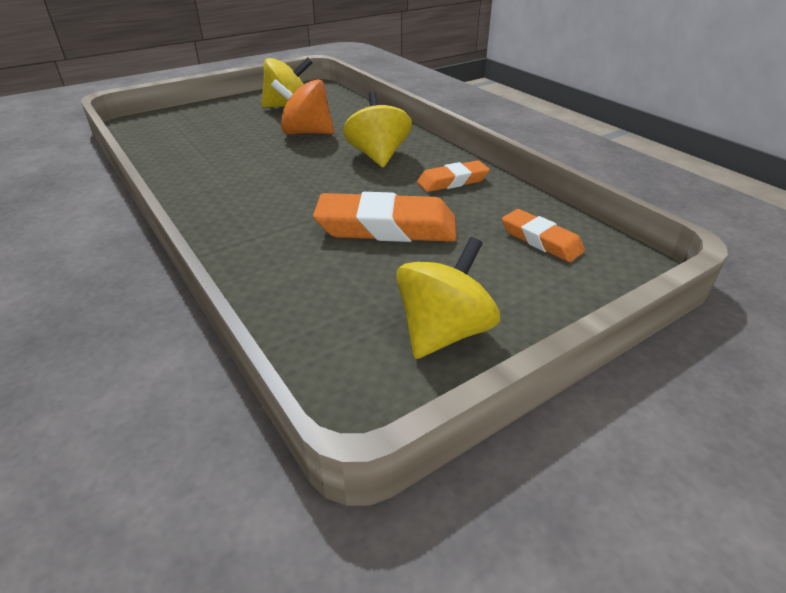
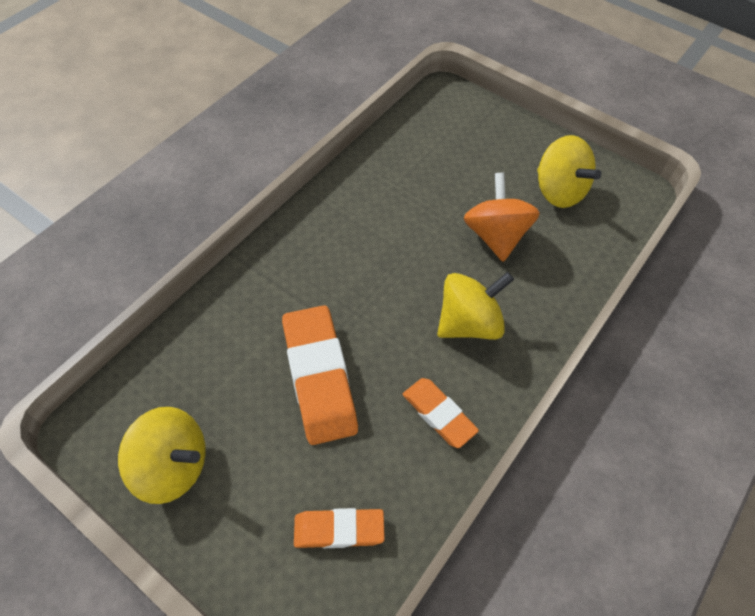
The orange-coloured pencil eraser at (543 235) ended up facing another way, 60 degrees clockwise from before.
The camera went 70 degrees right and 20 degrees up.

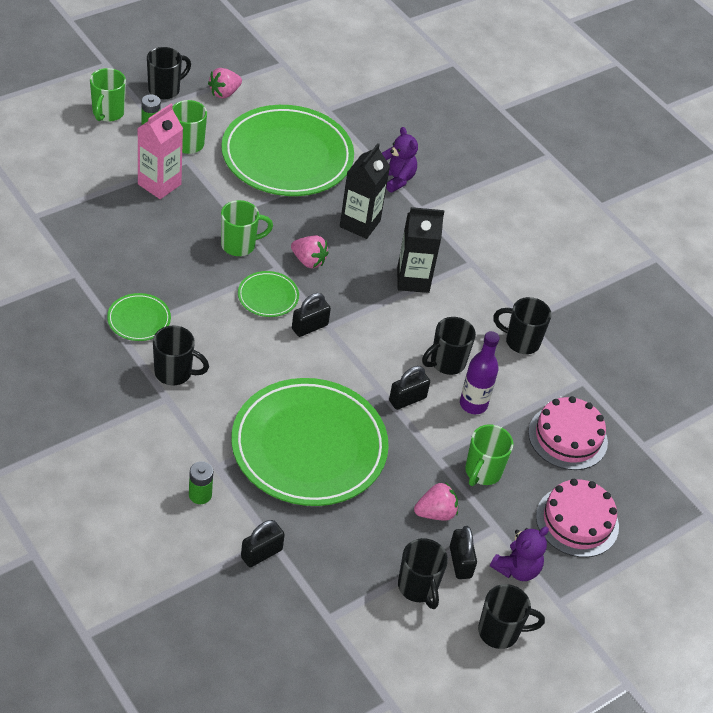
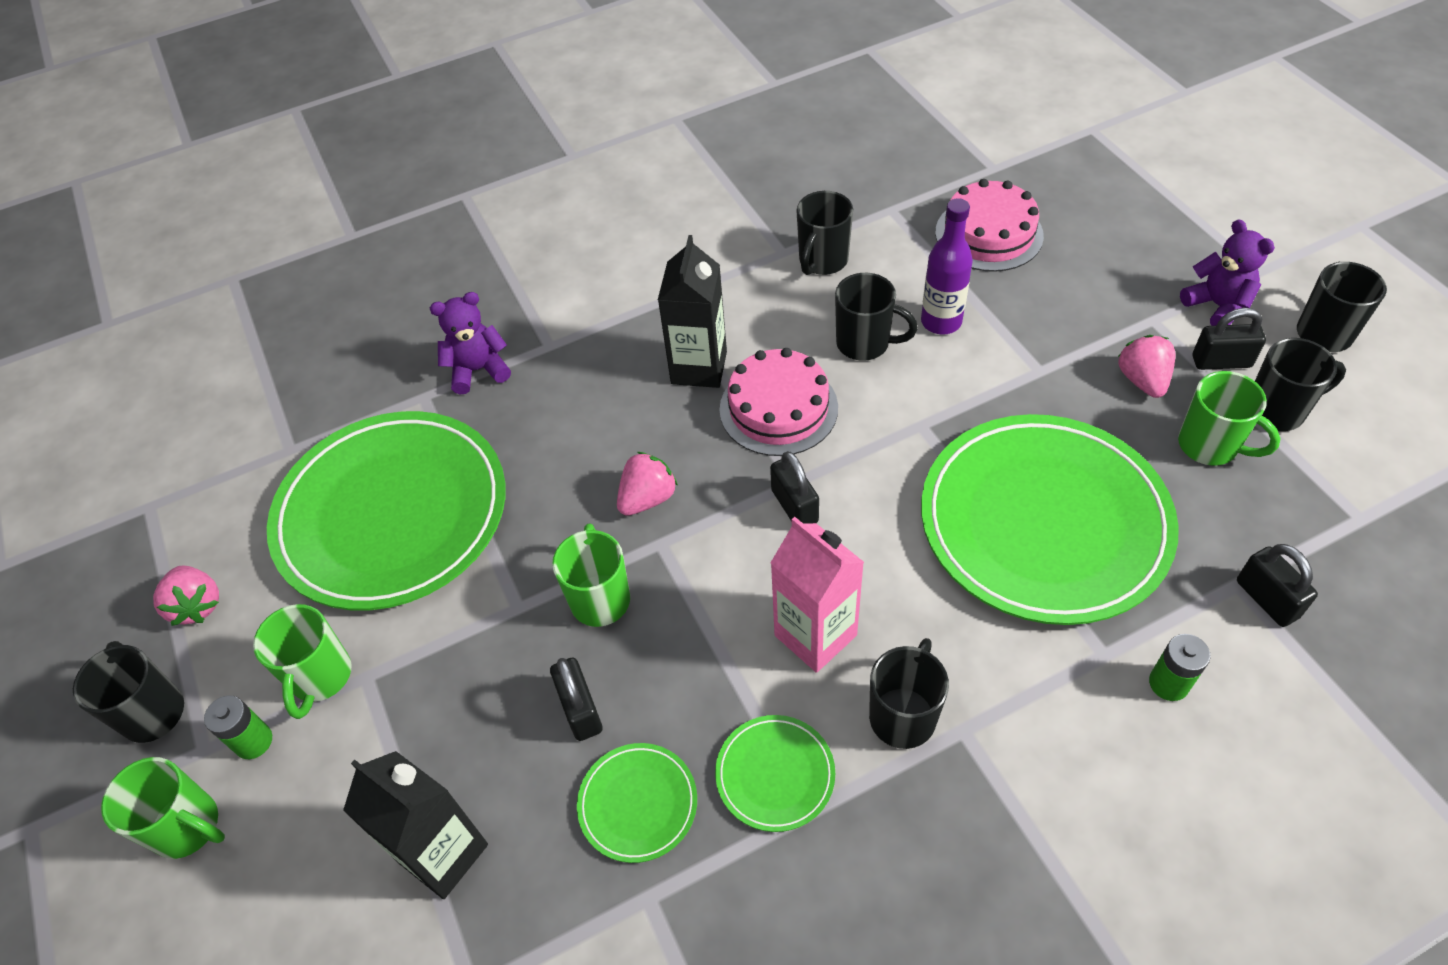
The ebony milk carton ended up elsewhere, having gone from (365 191) to (415 825).
The ebony padlock ended up elsewhere, having gone from (409 388) to (576 699).
The green plate ended up elsewhere, having gone from (268 294) to (637 803).
The rosy gateau ended up elsewhere, having gone from (577 518) to (778 402).
The rosy milk carton ended up elsewhere, having gone from (160 151) to (817 595).
The ebony mug at (449 346) ended up facing another way, 45 degrees counterclockwise from before.
The green mug ended up elsewhere, having gone from (489 455) to (1229 418).
The camera went 70 degrees left and 5 degrees up.

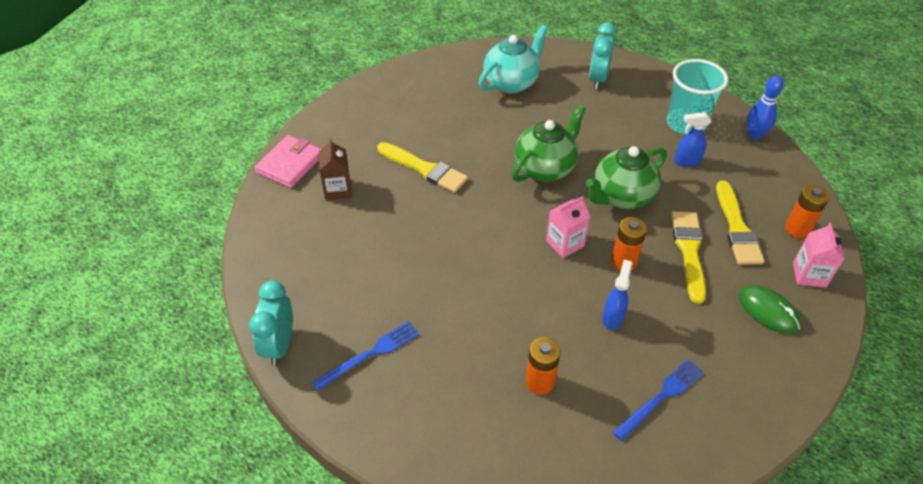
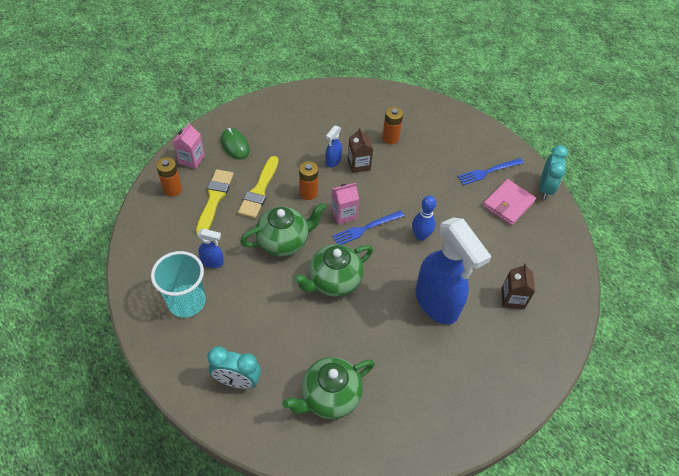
The teal alarm clock at (603 55) ended up facing another way, 75 degrees clockwise from before.
What was the teal china teapot at (513 59) turned into the green china teapot at (329 388).
The blue fork ended up elsewhere, having gone from (658 400) to (368 228).
The second view gained the russet milk carton at (360 150).
The blue bowling pin ended up elsewhere, having gone from (765 107) to (424 218).
Where the yellow paint brush stood at (422 167), the blue spray bottle came to stand at (454 271).
The rosy wallet ended up elsewhere, having gone from (287 161) to (509 202).
The camera went 170 degrees left and 5 degrees up.

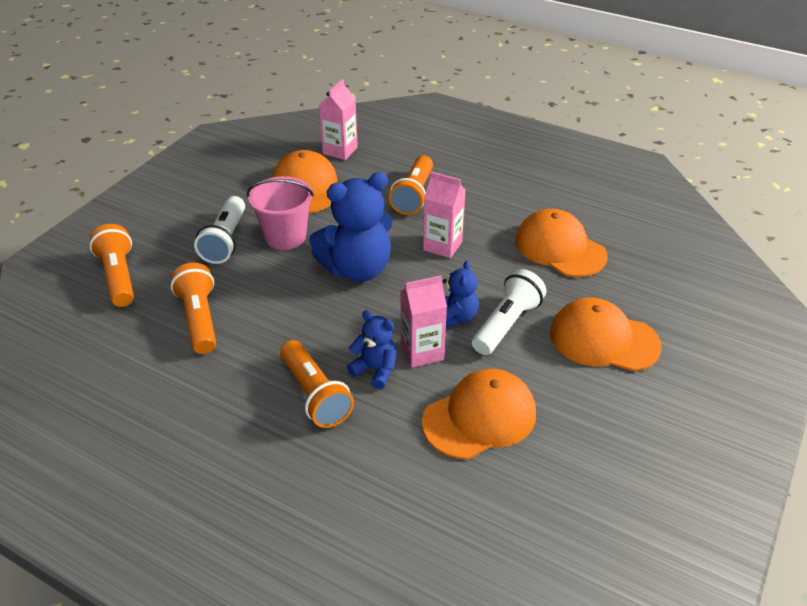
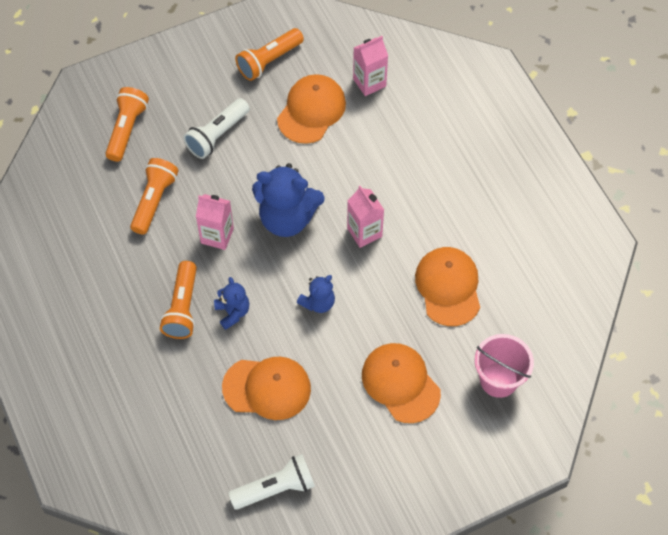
The rosy milk carton ended up elsewhere, having gone from (424 321) to (215 222).
The snow-white pocket torch ended up elsewhere, having gone from (509 312) to (271 482).
The orange-coloured pocket torch ended up elsewhere, having gone from (411 185) to (269 54).
The rosy bucket ended up elsewhere, having gone from (280 213) to (504 366).
The camera went 35 degrees right and 20 degrees up.

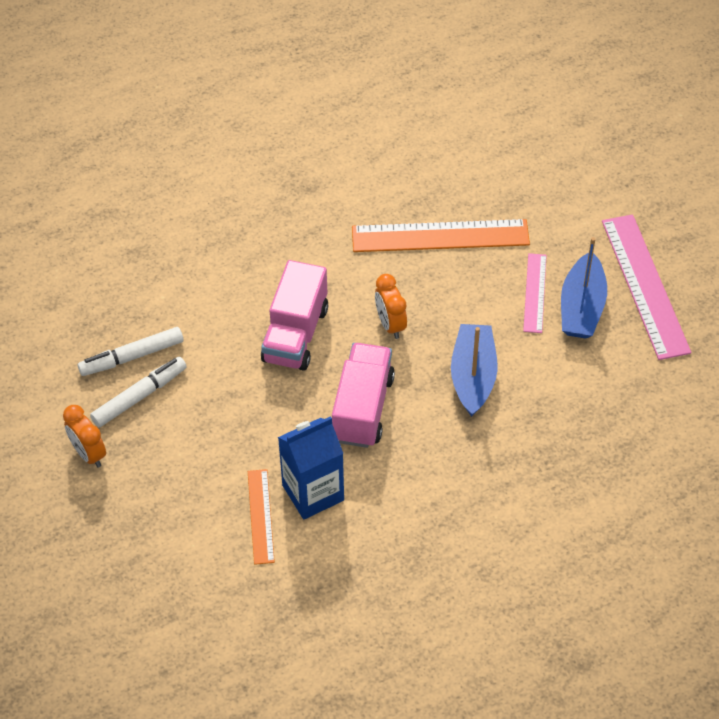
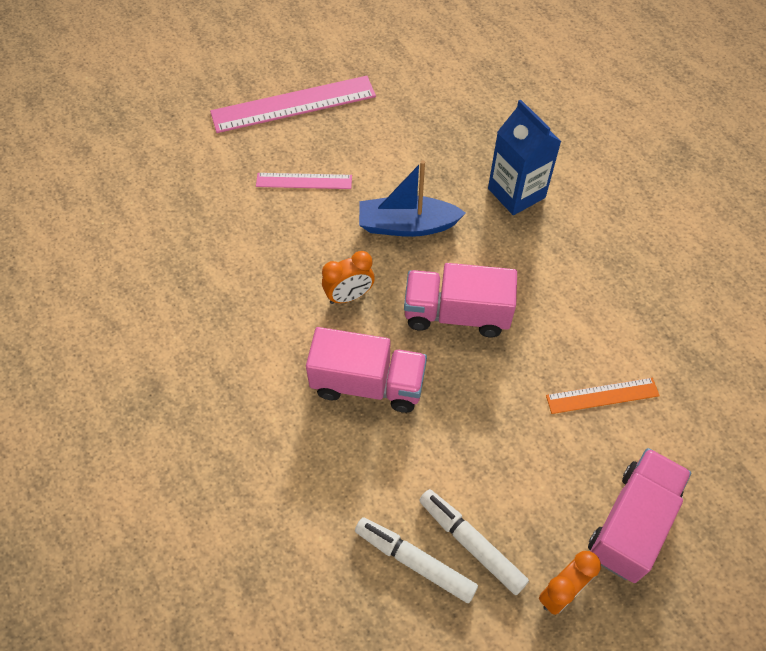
The snow-white felt pen at (131 351) ended up facing another way, 150 degrees clockwise from before.
The blue milk carton ended up elsewhere, having gone from (311 467) to (524 157).
The second view gained the rosy toy truck at (639 515).
The second view lost the orange-coloured straightedge at (441 235).
The second view lost the blue sailboat at (584 288).
The camera went 95 degrees left and 5 degrees up.

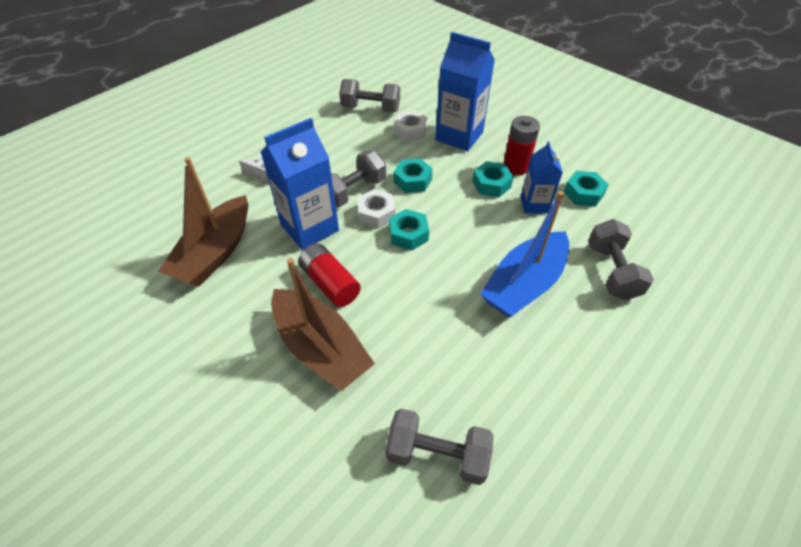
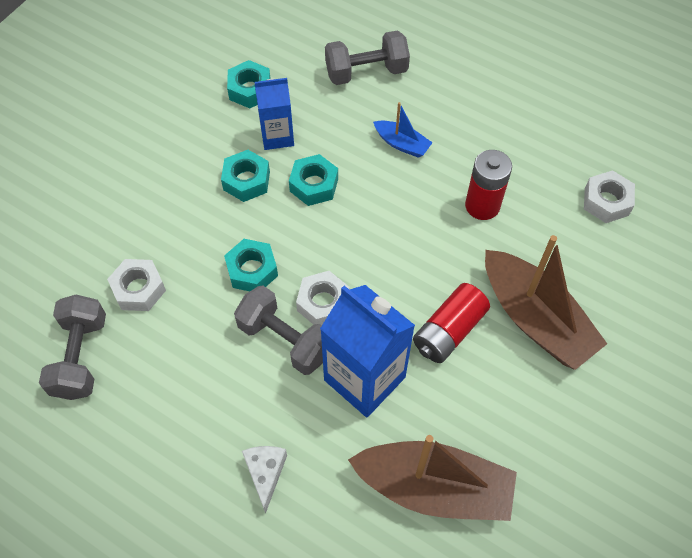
The teal hexagon nut ended up elsewhere, having gone from (409 230) to (313 180).
The size of the blue sailboat at (524 254) changed by a factor of 0.48.
The red power cell ended up elsewhere, having gone from (521 146) to (488 185).
The russet sailboat at (323 324) ended up facing another way, 105 degrees clockwise from before.
Where the grey hand weight stood at (439 447), the snow-white hexagon nut came to stand at (609 196).
The second view lost the blue milk carton at (465 91).
The camera went 100 degrees left and 10 degrees up.

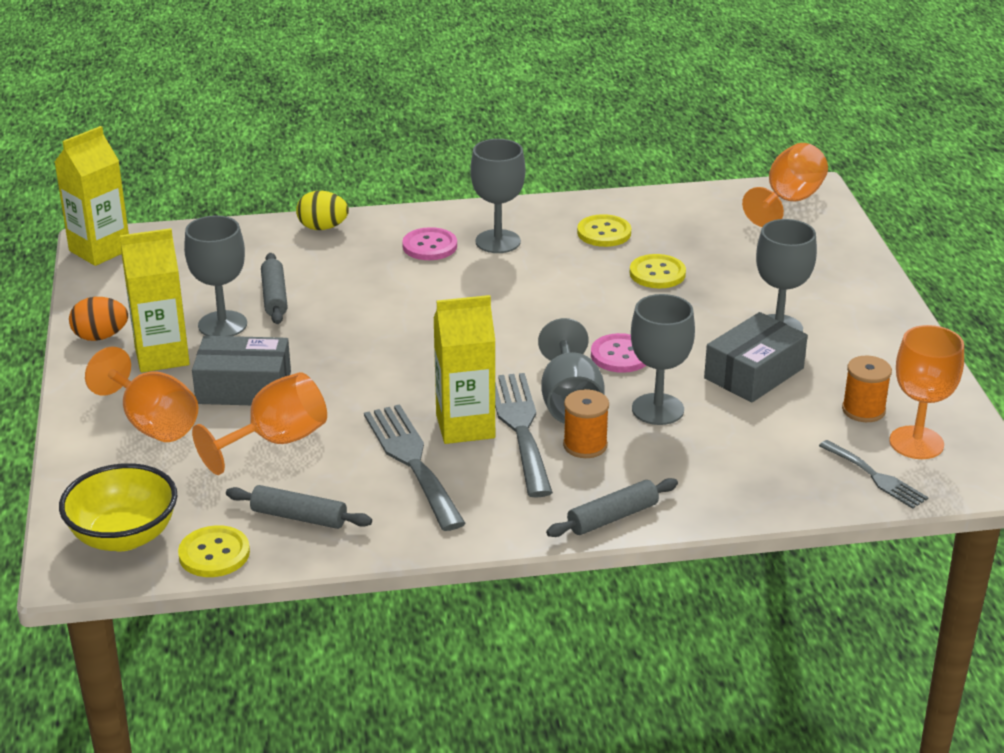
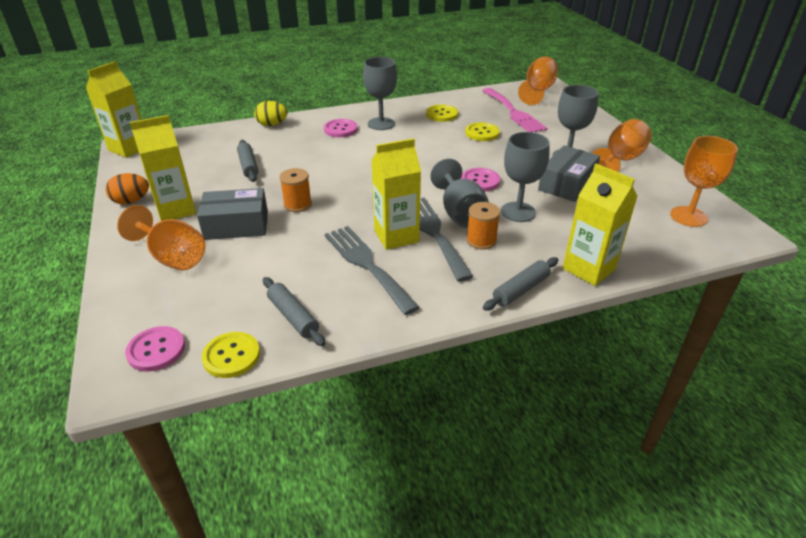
Where the yellow serving bowl stood at (118 507), the rosy shirt button came to stand at (155 348).
The grey rolling pin at (299 507) ended up facing another way, 45 degrees clockwise from before.
The orange-coloured reel of thread ended up elsewhere, having gone from (867 389) to (295 190).
The second view gained the rosy fork at (515 110).
The second view gained the yellow milk carton at (600 224).
The orange-coloured goblet ended up elsewhere, having gone from (259 423) to (622 145).
The second view lost the grey goblet at (215 275).
The second view lost the grey fork at (873 474).
The camera went 10 degrees left and 5 degrees up.

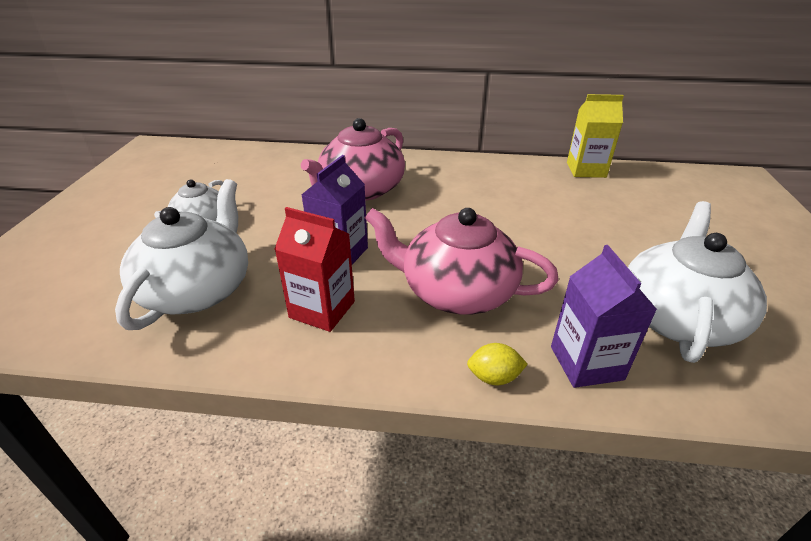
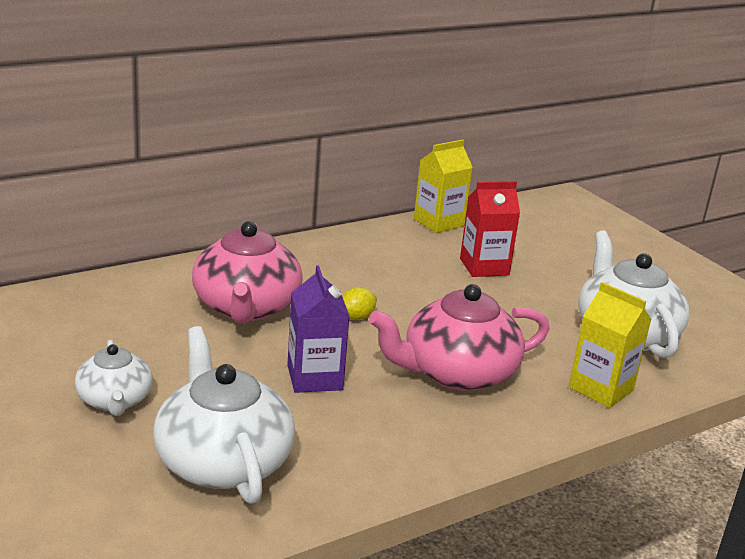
The yellow citrus fruit ended up elsewhere, having gone from (497 364) to (359 303).
The red milk carton ended up elsewhere, having gone from (315 269) to (490 229).
What was the purple milk carton at (604 316) turned into the yellow milk carton at (610 345).
The camera went 40 degrees left and 10 degrees down.

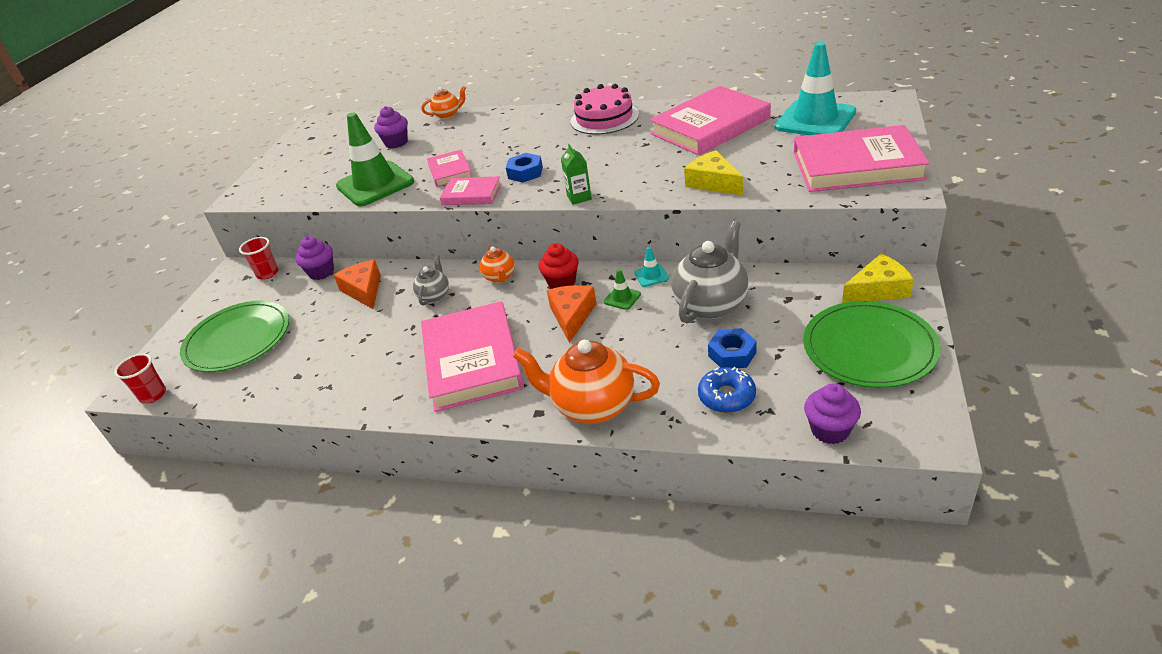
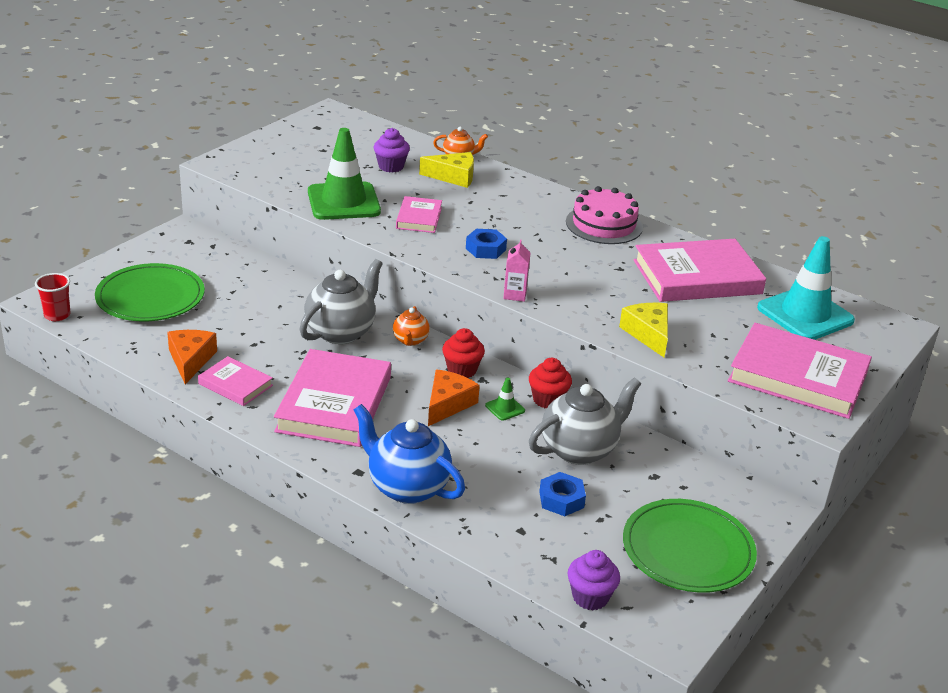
The orange-coloured piece of cheese ended up elsewhere, having gone from (357 284) to (192 357).
The rosy book ended up elsewhere, having gone from (470 190) to (235 381).
The size of the grey china teapot at (431 280) changed by a factor of 1.92.
What was the orange-coloured china teapot at (586 382) turned into the blue china teapot at (409 454).
The yellow piece of cheese ended up elsewhere, having gone from (878 278) to (446 170).
What was the green milk carton at (576 174) turned into the rosy milk carton at (517 270).
Where the teal traffic cone stood at (651 267), the red fairy cake came to stand at (550 383).
The second view lost the red tumbler at (258 258).
The second view lost the purple fairy cake at (315 258).
The second view lost the blue doughnut at (727 390).
The camera went 15 degrees right and 5 degrees down.

